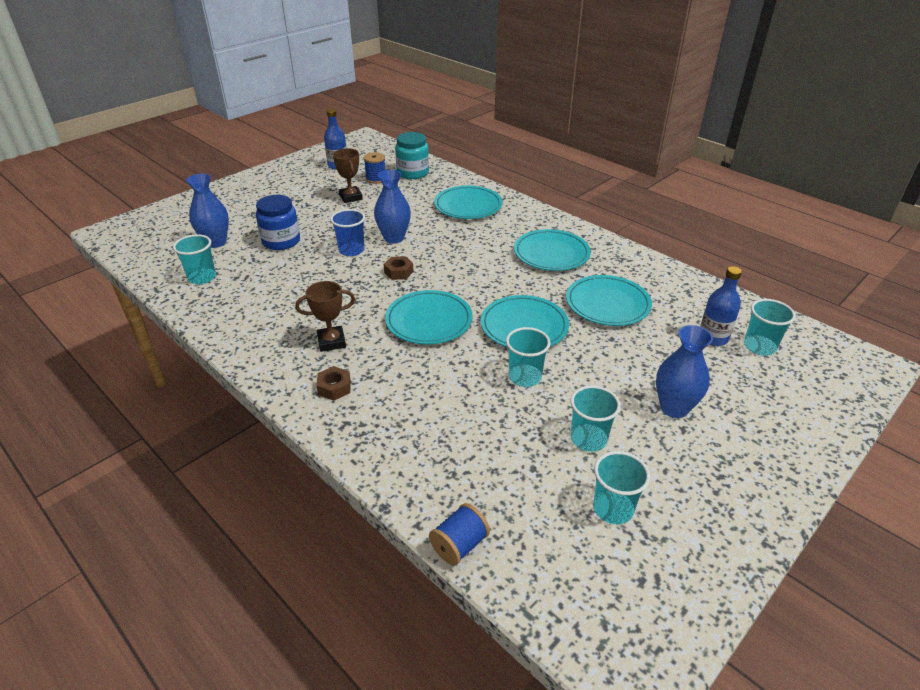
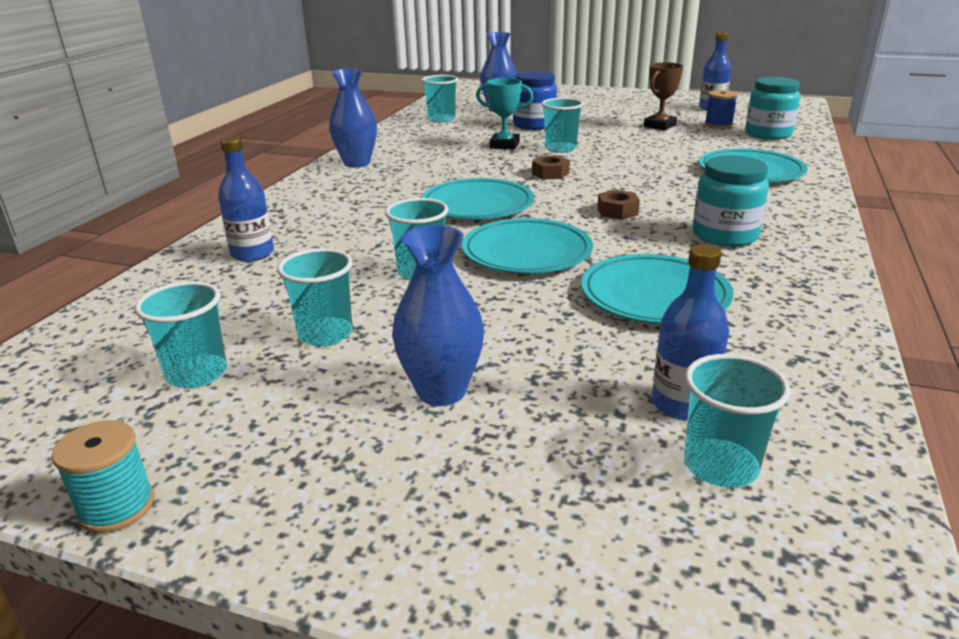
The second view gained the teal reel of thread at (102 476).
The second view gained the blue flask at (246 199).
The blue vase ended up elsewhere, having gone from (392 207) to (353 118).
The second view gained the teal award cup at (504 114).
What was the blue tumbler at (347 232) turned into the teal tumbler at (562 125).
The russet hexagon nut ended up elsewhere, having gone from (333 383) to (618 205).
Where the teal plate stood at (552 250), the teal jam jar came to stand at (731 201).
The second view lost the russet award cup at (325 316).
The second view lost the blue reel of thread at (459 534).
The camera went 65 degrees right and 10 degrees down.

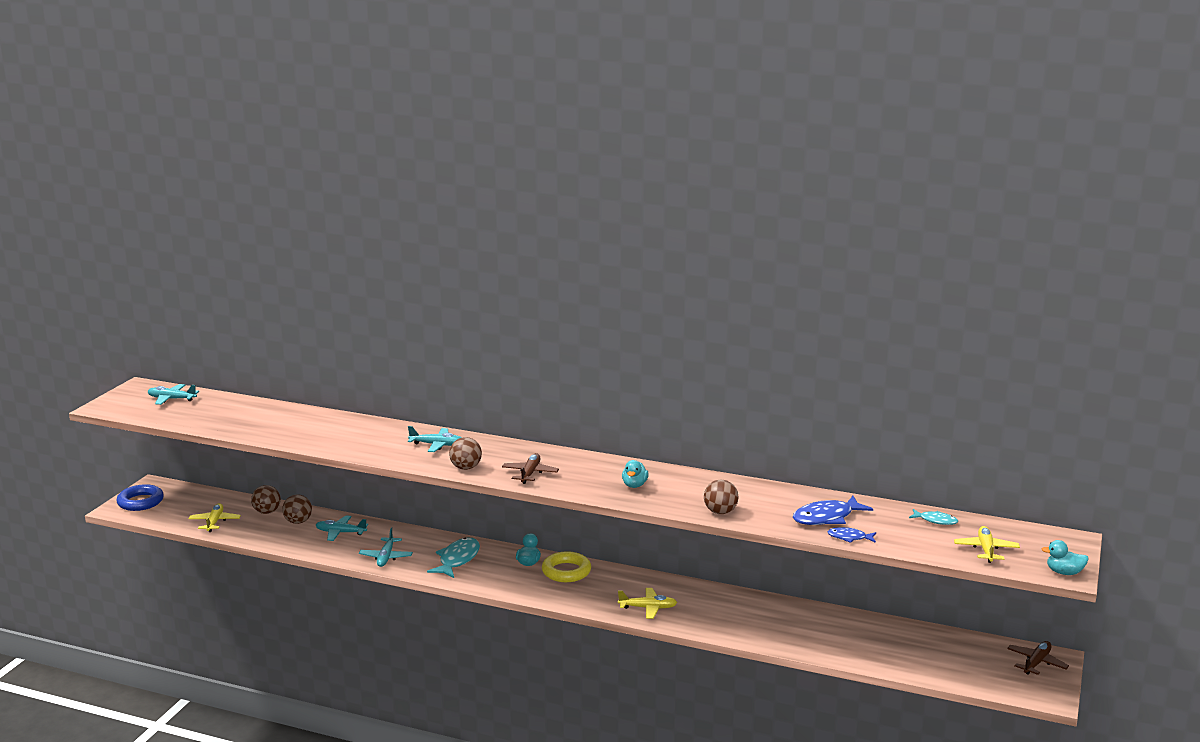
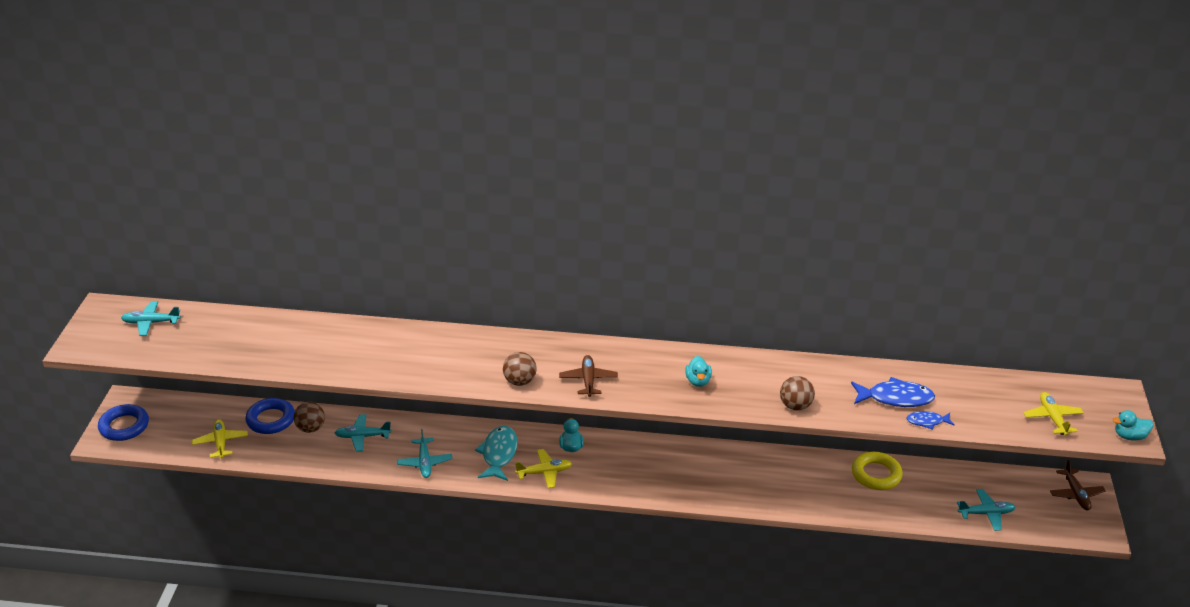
Where the russet play ball stood at (266 499), the blue torus came to stand at (270 416).
The yellow aeroplane ended up elsewhere, having gone from (647 603) to (543 468).
The blue fish at (833 510) ended up facing another way, 135 degrees counterclockwise from before.
The yellow torus ended up elsewhere, having gone from (566 566) to (877 471).
The teal aeroplane ended up elsewhere, having gone from (435 439) to (986 510).
The russet aeroplane at (1038 658) ended up facing another way, 150 degrees clockwise from before.
The second view lost the teal fish at (933 517).
The camera went 15 degrees left and 15 degrees up.

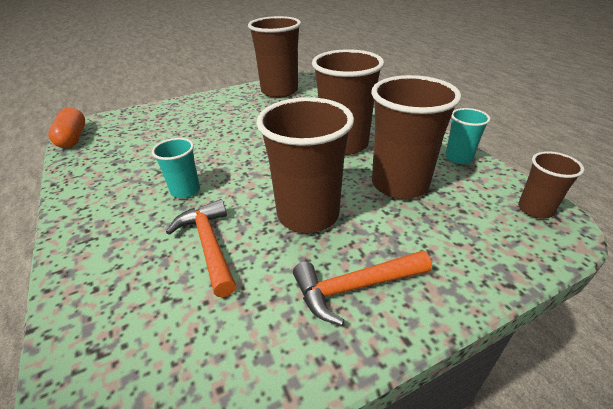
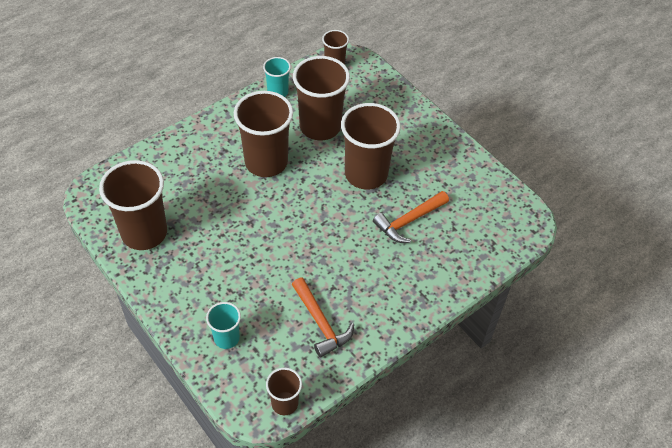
The teal tumbler ended up elsewhere, having gone from (176 168) to (223 325).
Where the orange-coloured pill shape stood at (66 128), the russet tumbler came to stand at (284 391).
The orange-coloured hammer ended up elsewhere, having gone from (362 288) to (323 317).
The camera went 105 degrees left and 15 degrees up.

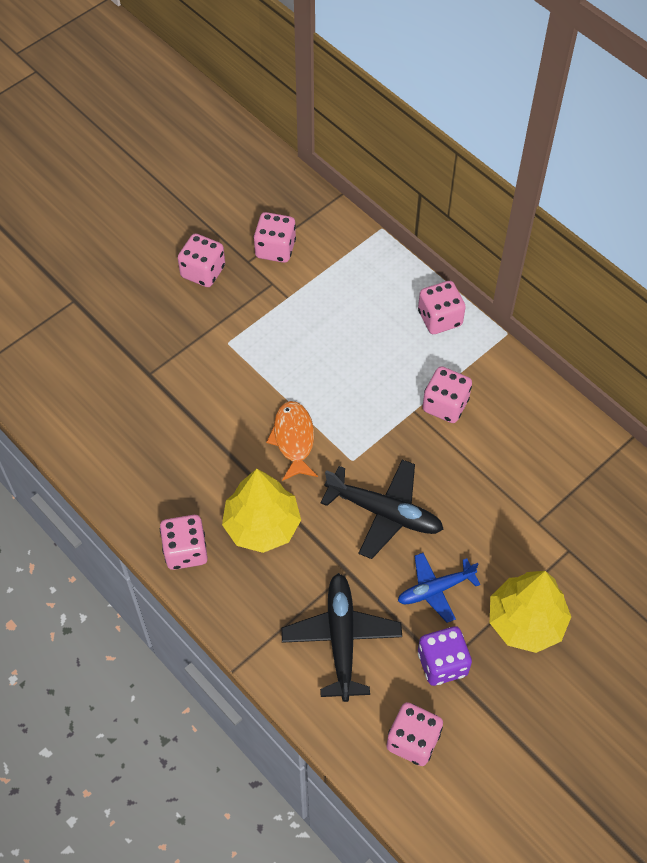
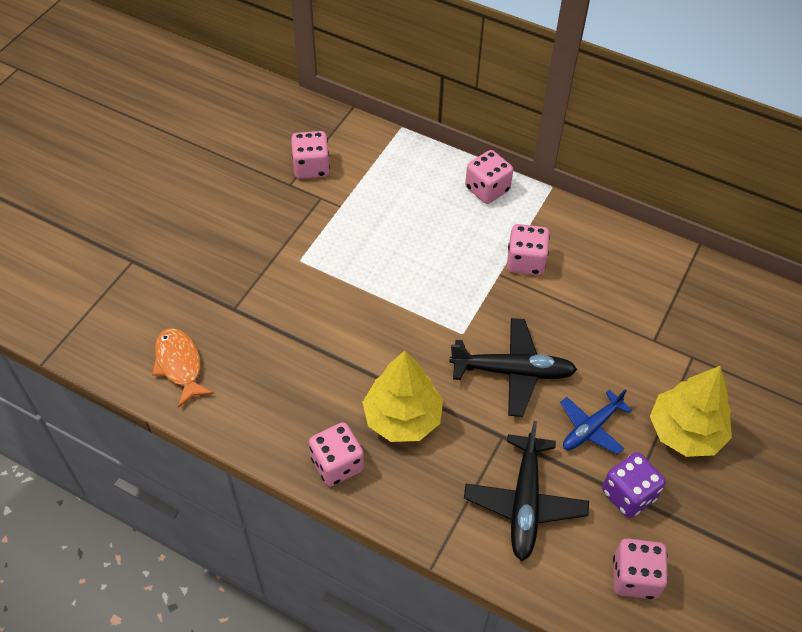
The orange-coloured fish ended up elsewhere, having gone from (292 441) to (183 368).
The ebony aeroplane at (341 637) ended up facing another way, 150 degrees counterclockwise from before.
The second view lost the rosy game die at (201 260).
The camera went 20 degrees left and 5 degrees down.

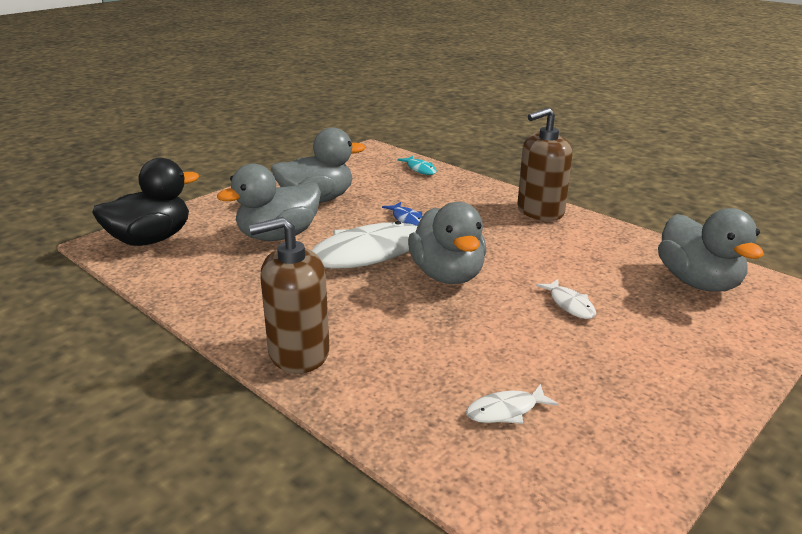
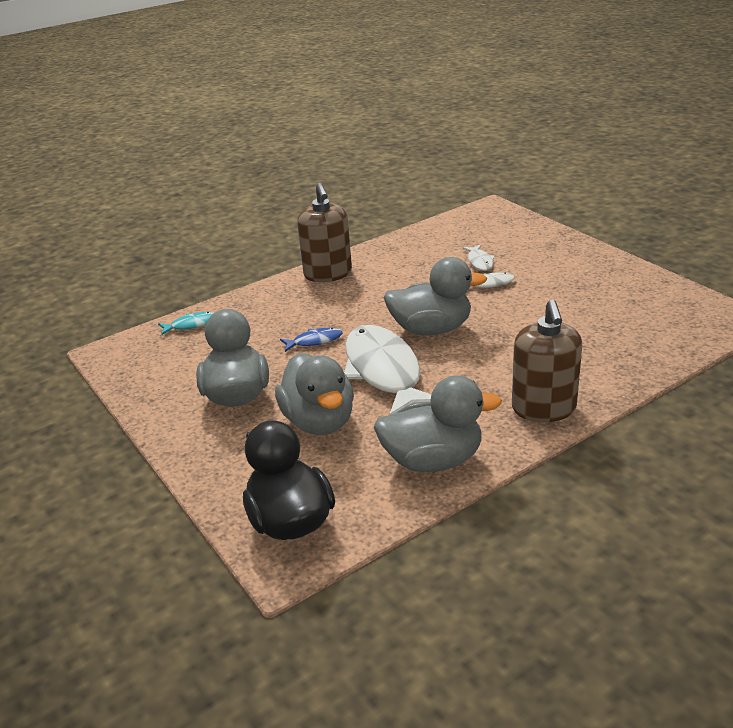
The grey toy duck ended up elsewhere, having gone from (711 250) to (438 423).
The snow-white fish ended up elsewhere, having gone from (512 404) to (478 258).
The camera went 75 degrees left and 5 degrees up.

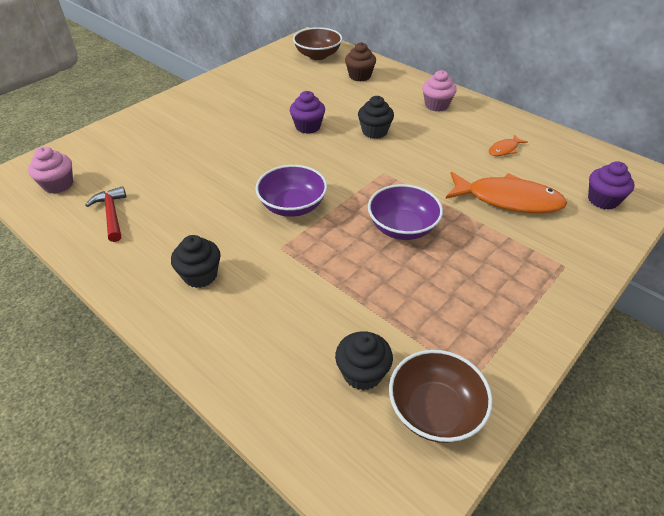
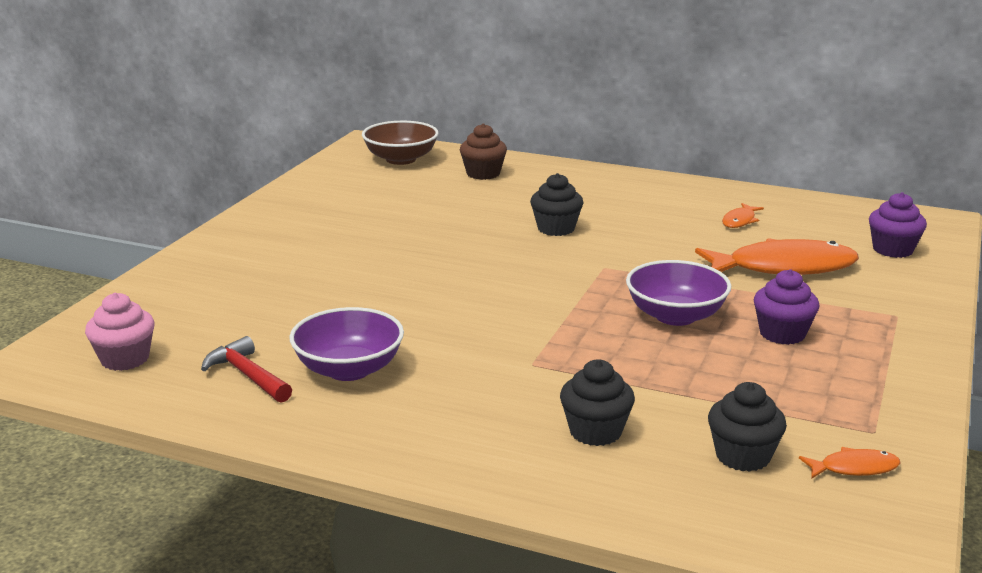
The purple serving bowl ended up elsewhere, having gone from (291 191) to (346 344).
The ebony fairy cake ended up elsewhere, having gone from (196 261) to (597 402).
The purple fairy cake ended up elsewhere, having gone from (307 112) to (786 307).
Where the russet serving bowl stood at (441 396), the orange-coloured fish came to stand at (849 463).
The second view lost the rosy fairy cake at (439 91).
The camera went 20 degrees left and 20 degrees down.

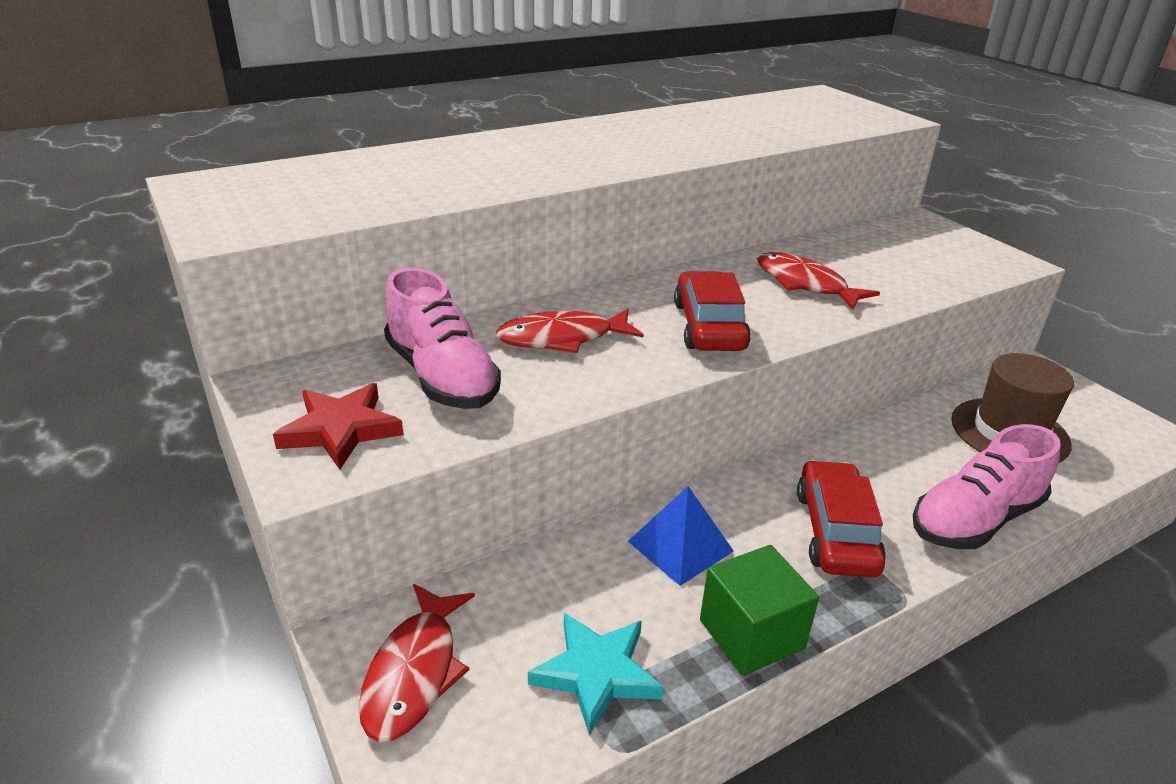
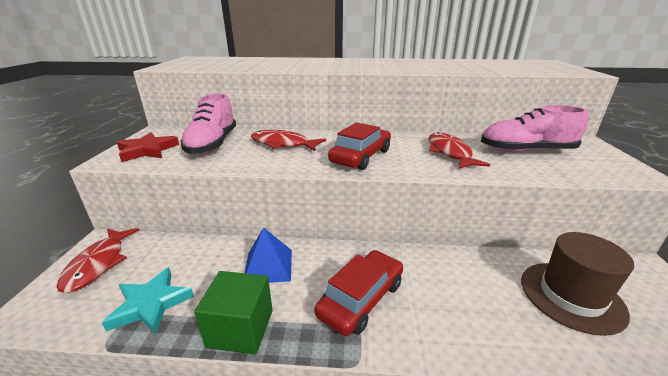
The red fish at (417 663) ended up facing another way, 45 degrees counterclockwise from before.
The rosy sneaker ended up elsewhere, having gone from (987 486) to (535 128).
The camera went 35 degrees right and 5 degrees down.

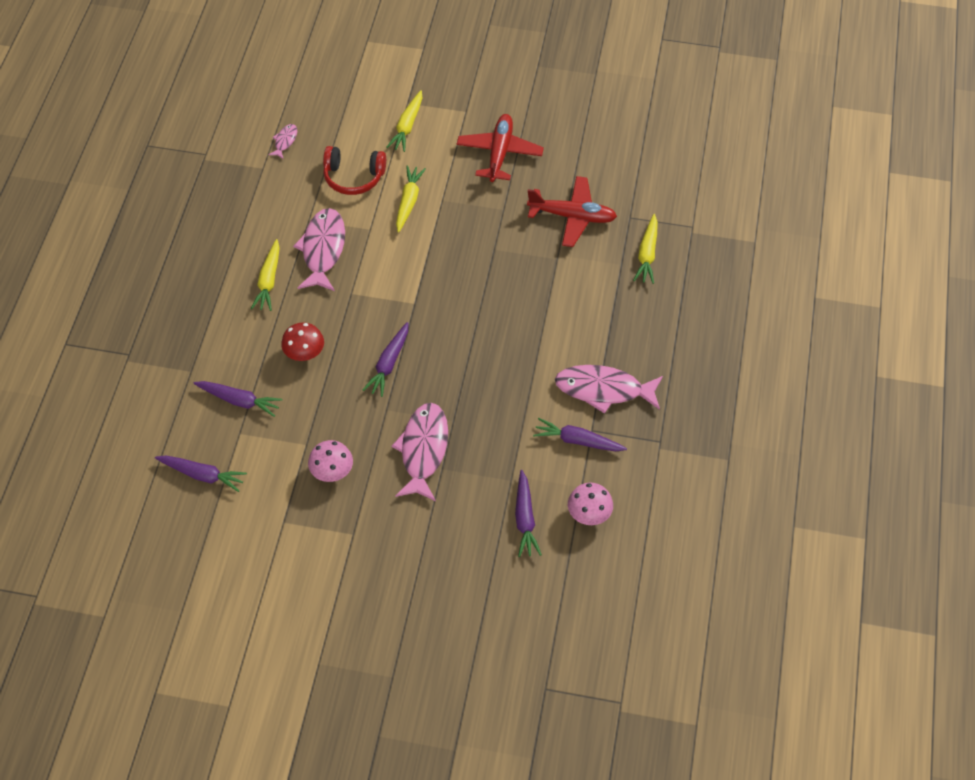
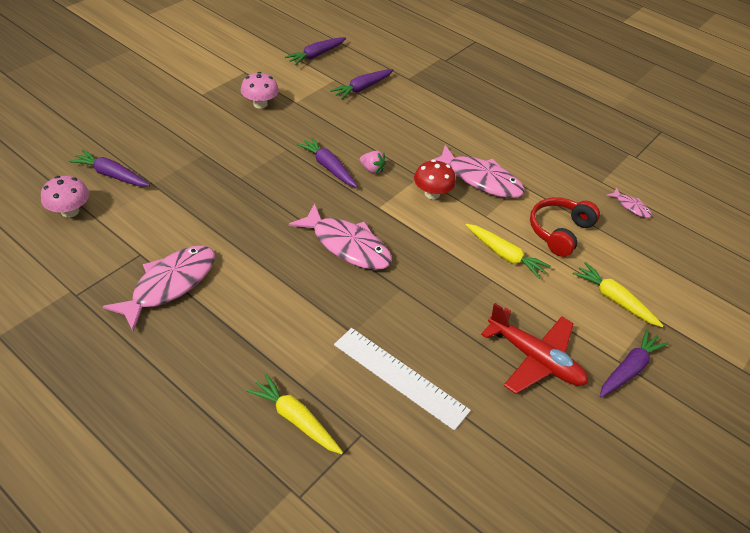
The rosy fish ended up elsewhere, having gone from (420 452) to (340 236).
Where the red aeroplane stood at (572 211), the snow-white straightedge came to stand at (402 379).
The second view gained the rosy strawberry at (373 162).
The red mushroom ended up elsewhere, having gone from (302 342) to (435 179).
The purple root vegetable ended up elsewhere, having gone from (580 434) to (634 363).
The second view lost the yellow root vegetable at (265 275).
The camera went 115 degrees right and 10 degrees down.

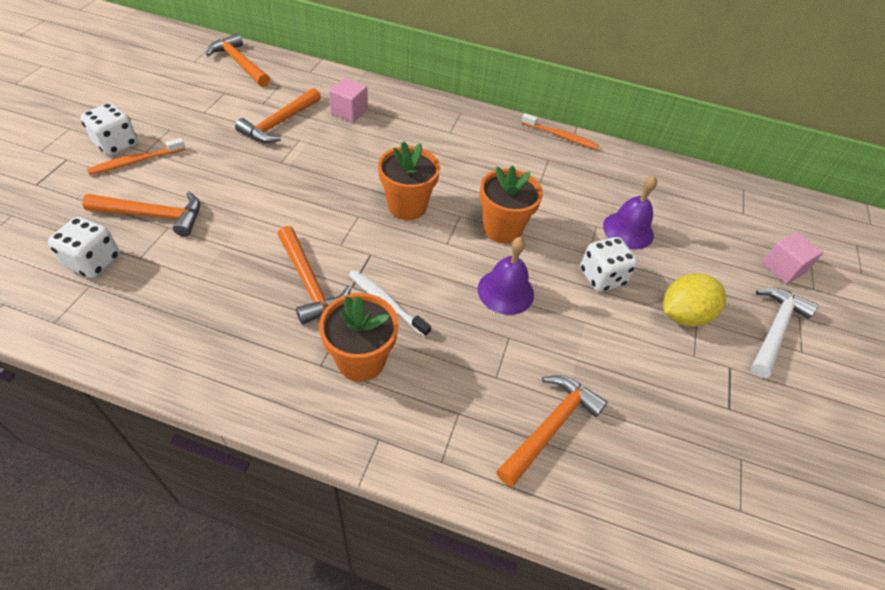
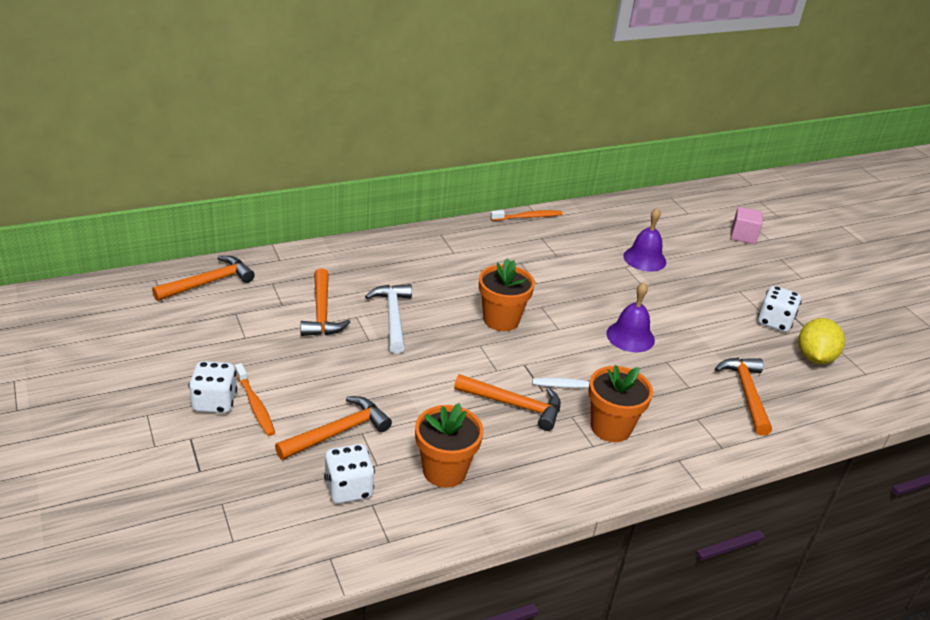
The orange-coloured hammer at (238 60) ended up facing another way, 135 degrees clockwise from before.
The orange-coloured dental brush at (136 156) ended up facing another way, 45 degrees counterclockwise from before.
The snow-white hammer ended up elsewhere, having gone from (784 332) to (388 319).
The orange-coloured flower pot ended up elsewhere, having gone from (511 204) to (449 445).
The snow-white game die ended up elsewhere, having gone from (609 264) to (779 309).
The yellow citrus fruit ended up elsewhere, having gone from (695 300) to (821 341).
The second view lost the rosy cube at (348 100).
The camera went 40 degrees left and 15 degrees down.

